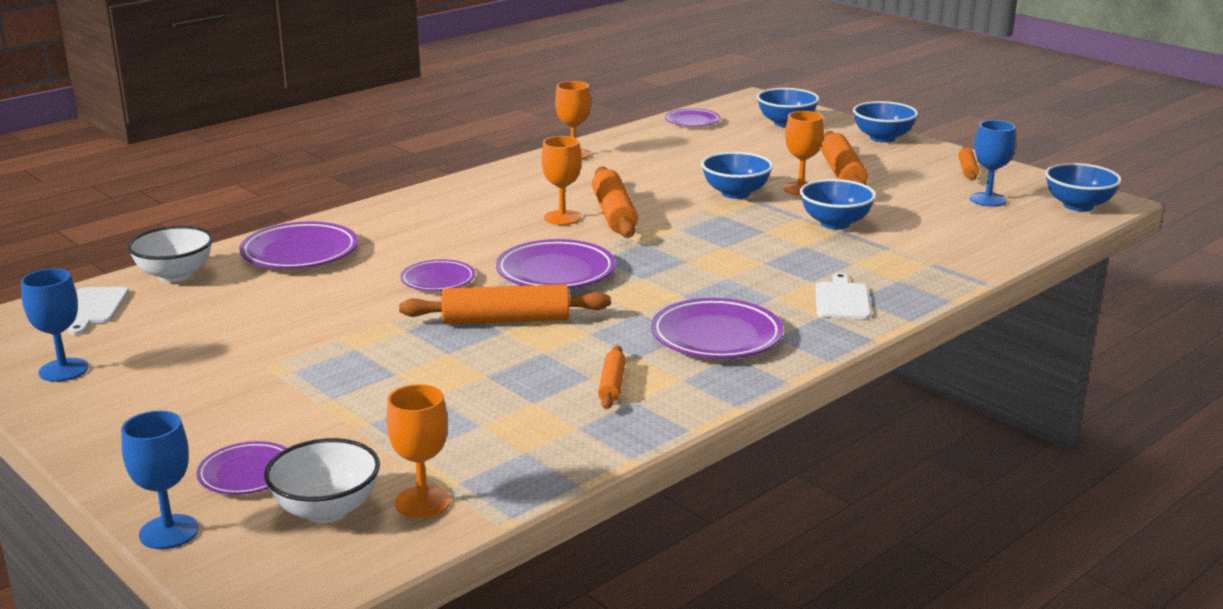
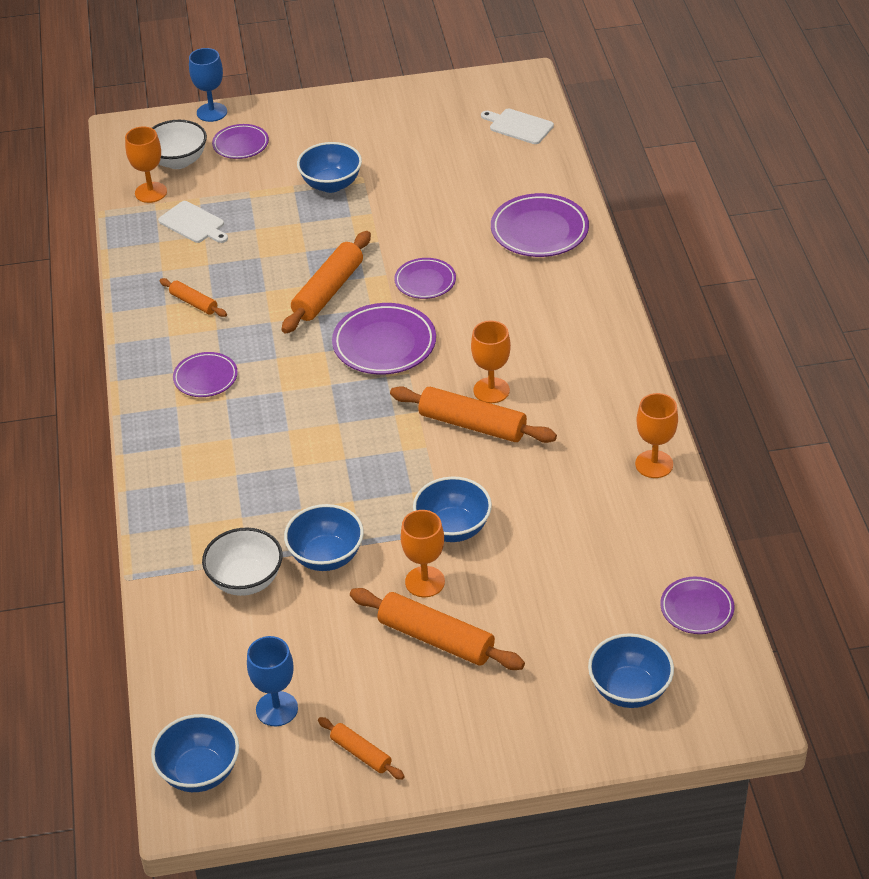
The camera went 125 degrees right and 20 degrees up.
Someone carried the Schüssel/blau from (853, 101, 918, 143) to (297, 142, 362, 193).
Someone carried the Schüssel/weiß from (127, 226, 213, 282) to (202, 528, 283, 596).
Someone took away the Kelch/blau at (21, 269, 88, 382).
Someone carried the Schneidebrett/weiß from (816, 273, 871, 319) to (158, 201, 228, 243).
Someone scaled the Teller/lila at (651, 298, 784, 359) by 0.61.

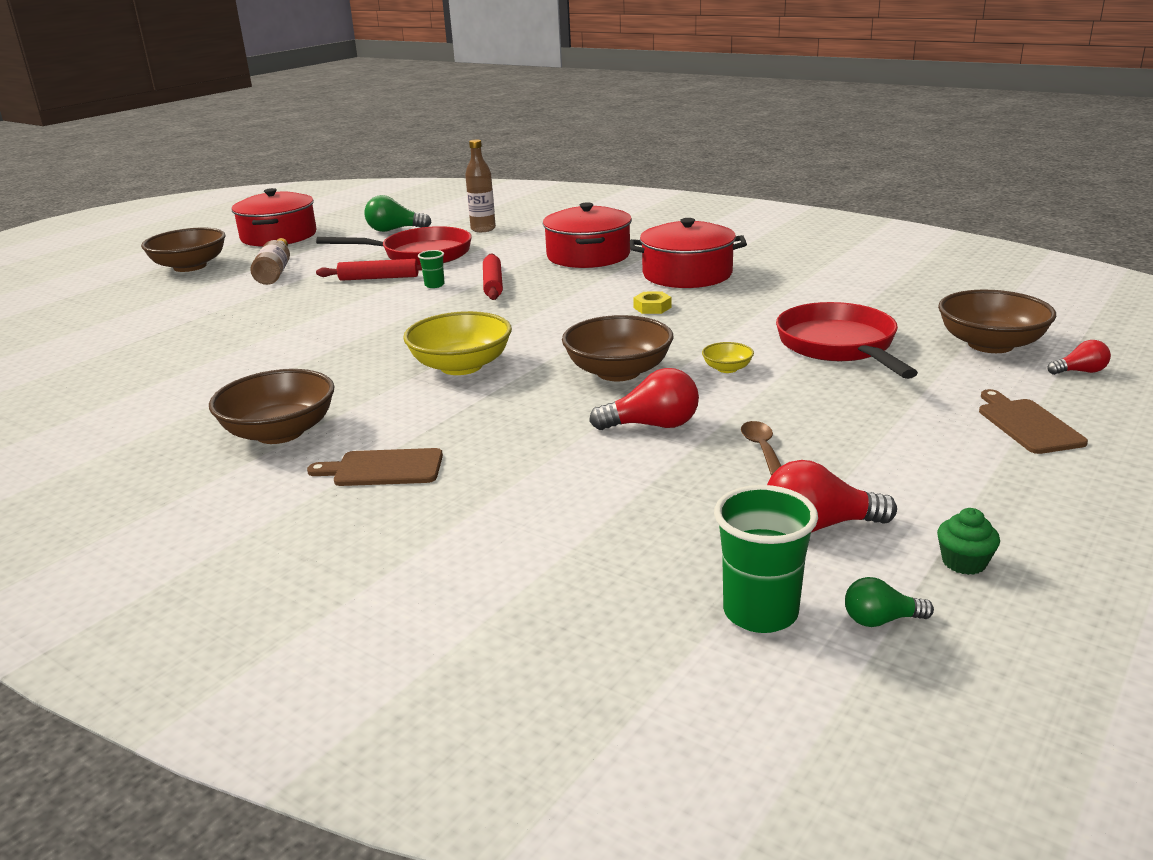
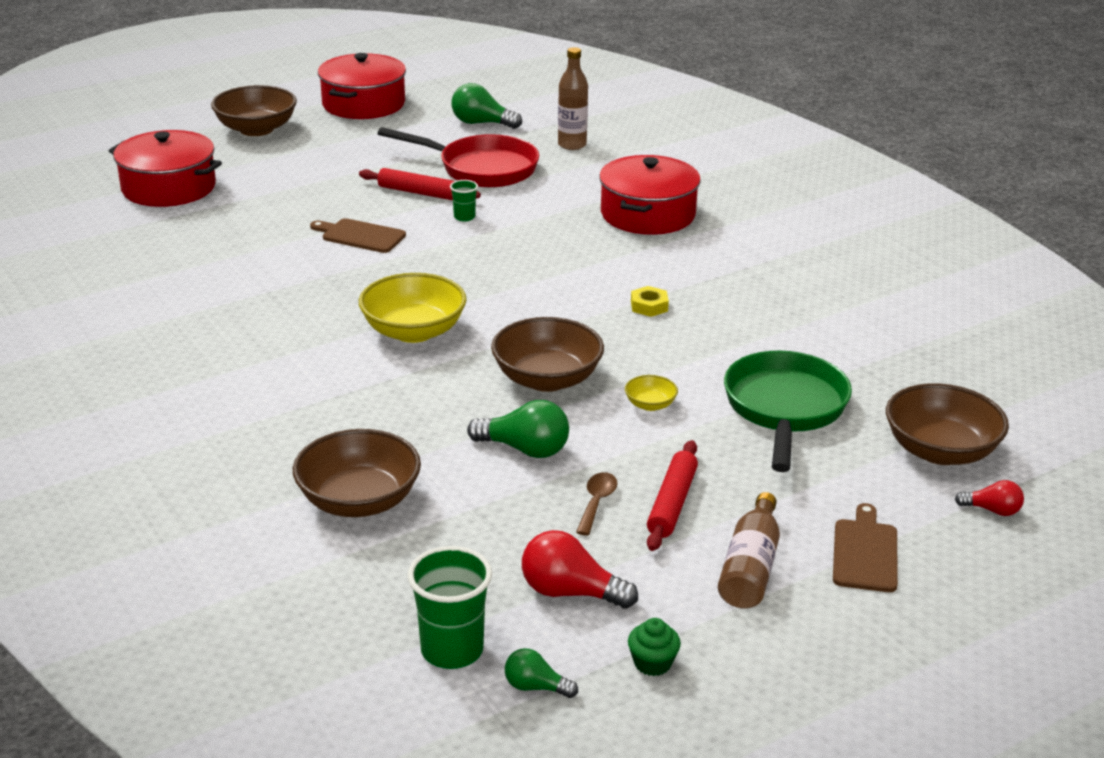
The camera went 20 degrees right and 5 degrees up.
Someone carried the Kochtopf/rot from (630, 218, 747, 288) to (109, 130, 222, 207).
Someone carried the Flasche/braun from (250, 238, 290, 285) to (718, 492, 780, 609).
Someone carried the Nudelholz/rot from (483, 253, 503, 300) to (647, 440, 698, 551).
Someone repainted the Pfanne/rot at (776, 302, 918, 379), which became the Pfanne/grün at (724, 351, 852, 472).
Someone repainted the Glühbirne/rot at (589, 368, 699, 430), which became the Glühbirne/grün at (467, 400, 569, 458).
Someone carried the Schüssel/braun from (209, 369, 335, 444) to (293, 429, 421, 517).
Someone carried the Schneidebrett/braun from (307, 448, 443, 486) to (310, 218, 406, 253).

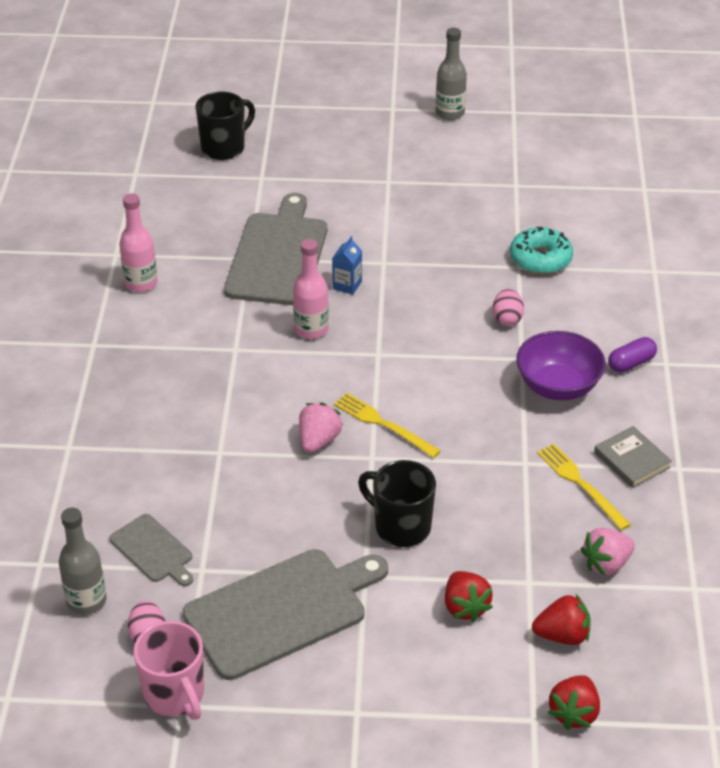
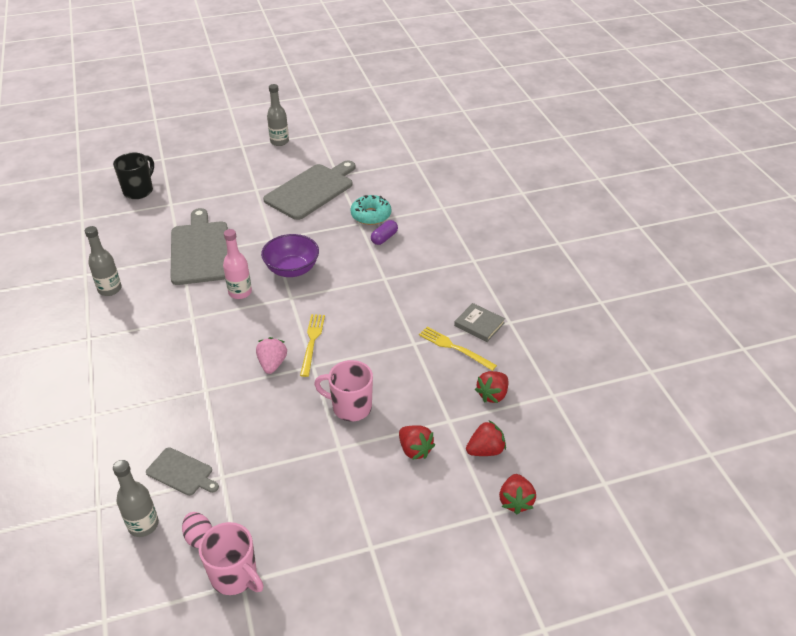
The camera went 20 degrees left and 0 degrees up.
Someone repainted the Flasche/rosa at (119, 193, 157, 292), which became the Flasche/grau at (85, 226, 122, 296).
Someone took away the Getränkekarton/blau at (332, 236, 362, 295).
Someone took away the Ei/rosa at (493, 289, 524, 326).
Someone carried the Schüssel/lila from (516, 331, 606, 400) to (261, 234, 319, 277).
Someone carried the Kapsel/lila from (608, 337, 657, 373) to (371, 220, 398, 245).
Someone rotated the Gabel/gelb at (334, 393, 441, 458) by 75 degrees clockwise.
Someone repainted the Tasse/schwarz at (358, 460, 436, 547), which became the Tasse/rosa at (314, 360, 373, 422).
Someone repainted the Erdbeere/rosa at (581, 528, 635, 576), which became the Erdbeere/rot at (475, 371, 508, 403).
Someone carried the Schneidebrett/grau from (183, 549, 388, 680) to (263, 160, 356, 220).

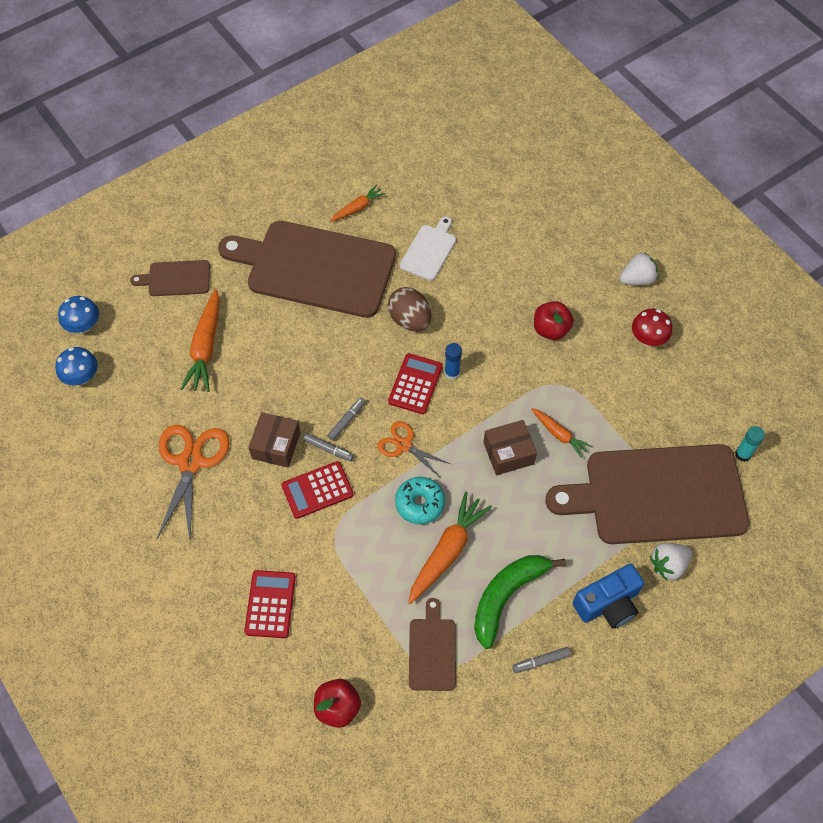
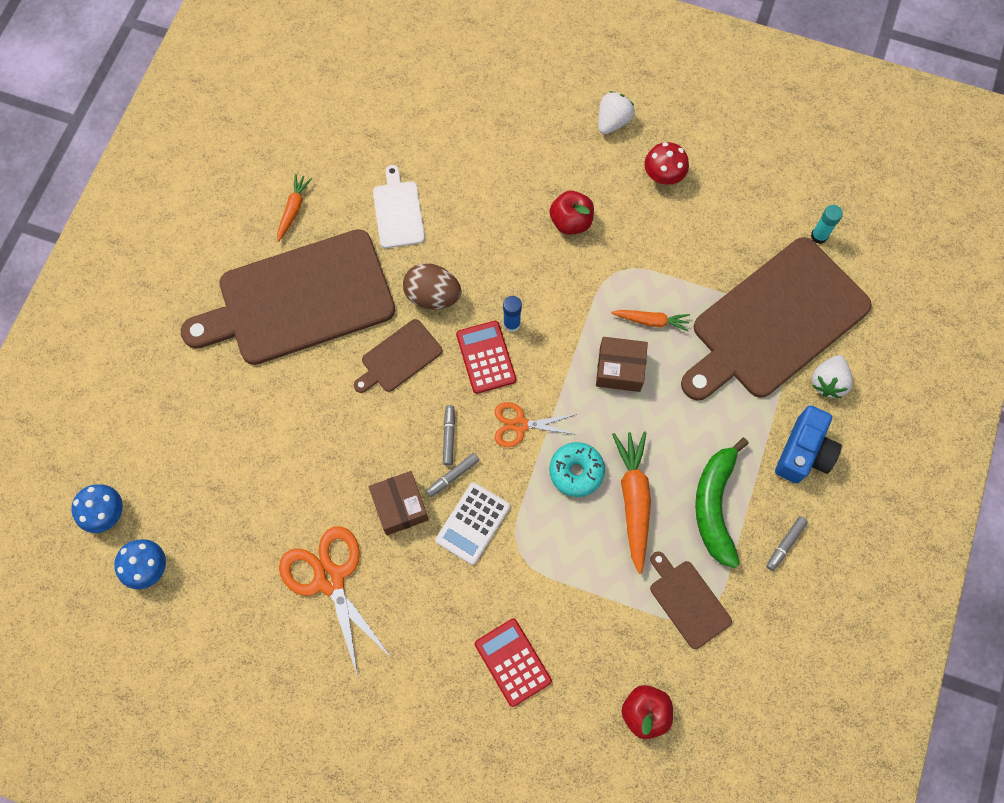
The camera went 35 degrees left and 10 degrees up.
Someone carried the Schneidebrett/braun from (130, 260, 210, 296) to (354, 319, 442, 393).
Someone took away the Karotte/orange at (181, 289, 220, 392).
Someone rotated the Schachtel/braun at (483, 420, 537, 475) by 60 degrees clockwise.
Someone rotated the Filzstift/grau at (303, 433, 354, 461) by 150 degrees clockwise.
Someone repainted the Taschenrechner/rot at (281, 461, 354, 519), which became the Taschenrechner/weiß at (435, 482, 510, 565).

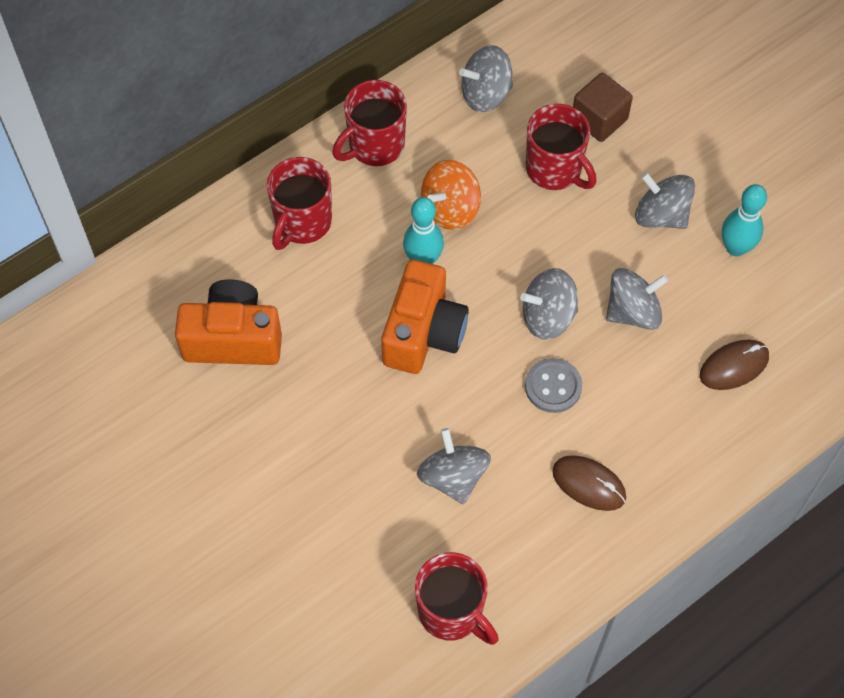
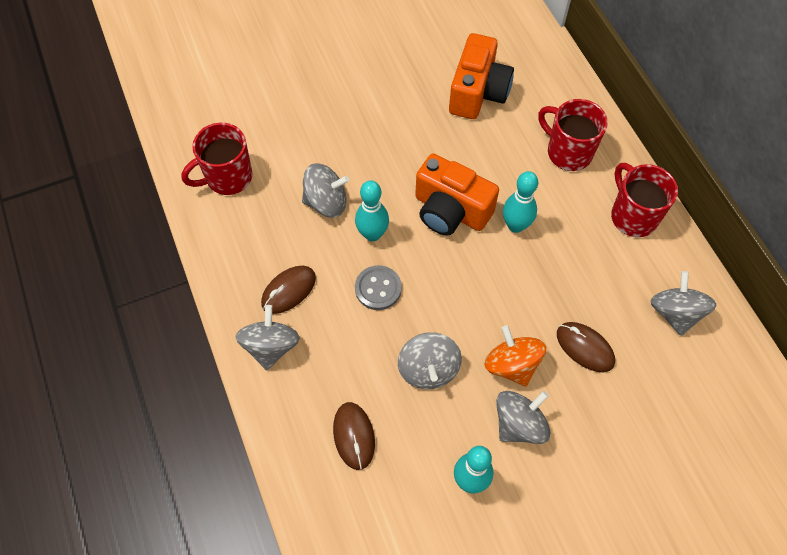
The camera went 105 degrees right and 0 degrees up.
Someone took away the Kubus/braun at (573, 73, 633, 142).
Someone swapped the Tasse/rot at (526, 104, 596, 190) for the Computermaus/braun at (557, 322, 615, 372).
Someone carried the Kreisel/orange from (421, 160, 481, 230) to (484, 325, 546, 387).
Someone carried the Kreisel/grau from (520, 268, 578, 340) to (235, 305, 300, 370).
Someone put down the Bowlingkegel/türkis at (355, 181, 389, 241).

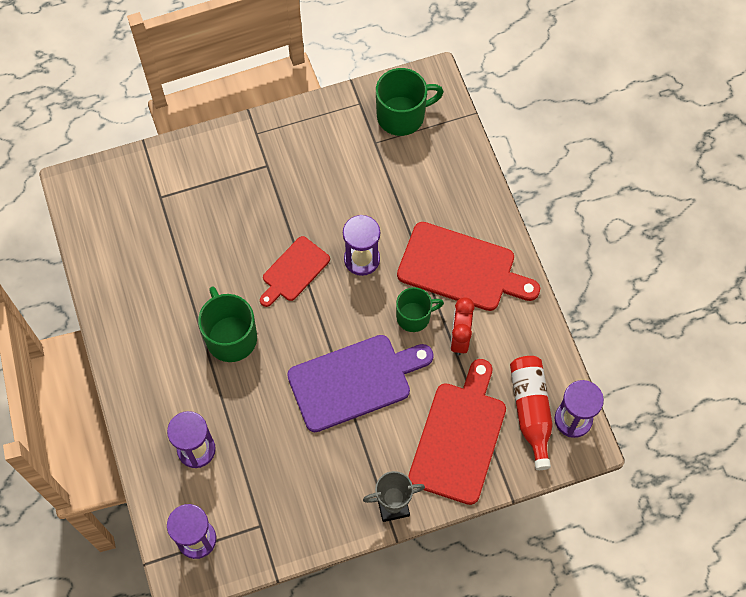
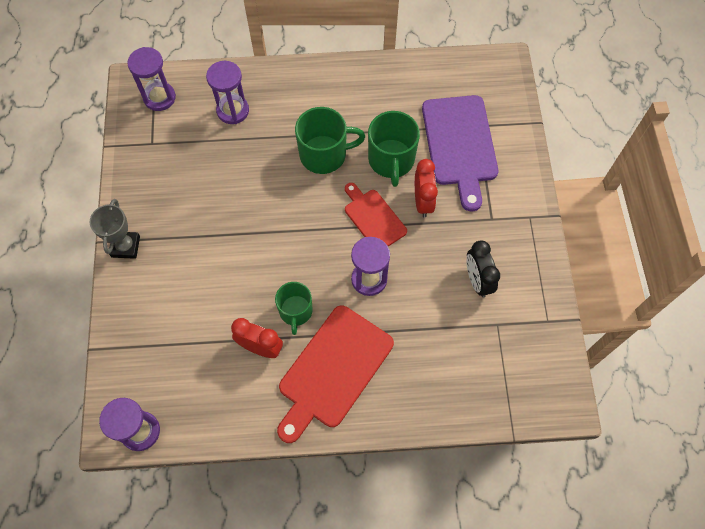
The camera went 105 degrees right and 0 degrees up.
Someone carried the Tasse/grün from (376, 68, 444, 136) to (368, 111, 420, 187).
Someone carried the Schneidebrett/lila from (287, 335, 434, 432) to (422, 95, 498, 212).
Someone took away the Flasche/rot at (510, 356, 553, 470).
Someone took away the Schneidebrett/rot at (408, 359, 506, 505).
Someone put down the Wecker/rot at (415, 159, 438, 218).
Someone put down the Wecker/schwarz at (466, 240, 500, 297).

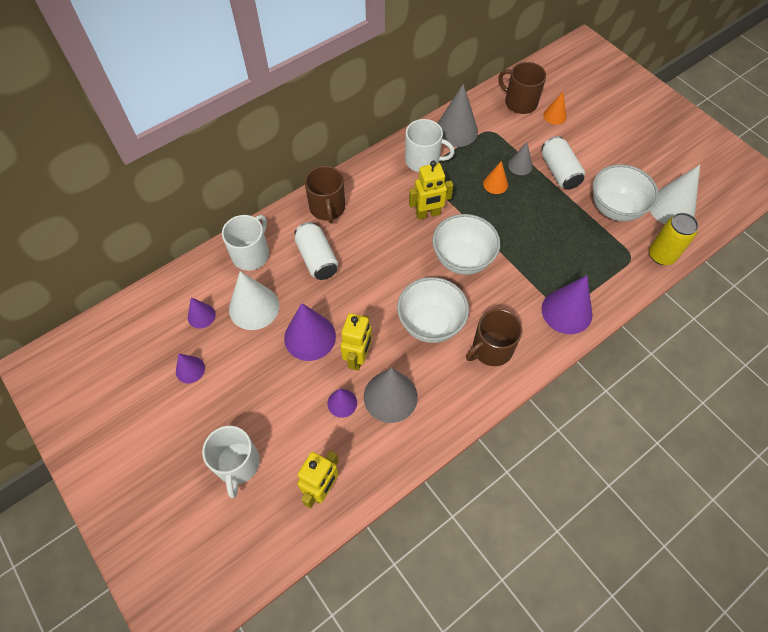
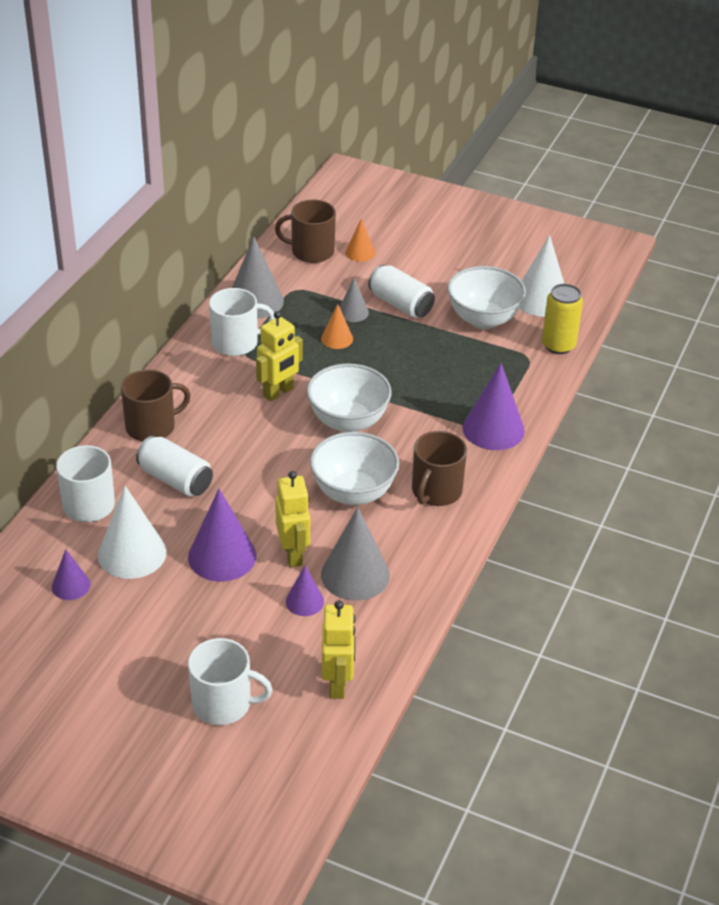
The camera went 30 degrees left and 20 degrees down.
Someone rotated the Tasse/braun at (305, 166, 345, 223) by 75 degrees counterclockwise.
Someone took away the Kegel/lila at (176, 354, 205, 383).
Someone rotated the Tasse/weiß at (202, 426, 260, 498) by 45 degrees counterclockwise.

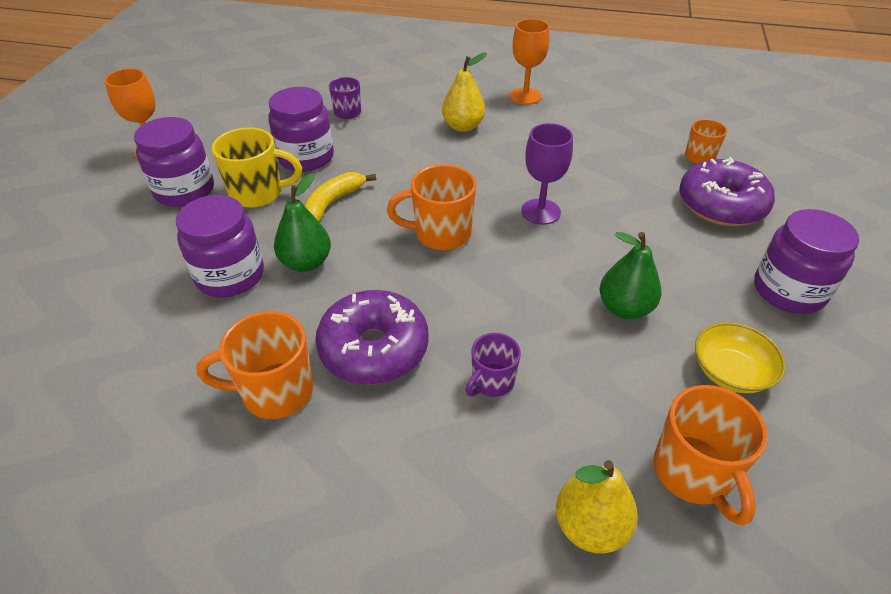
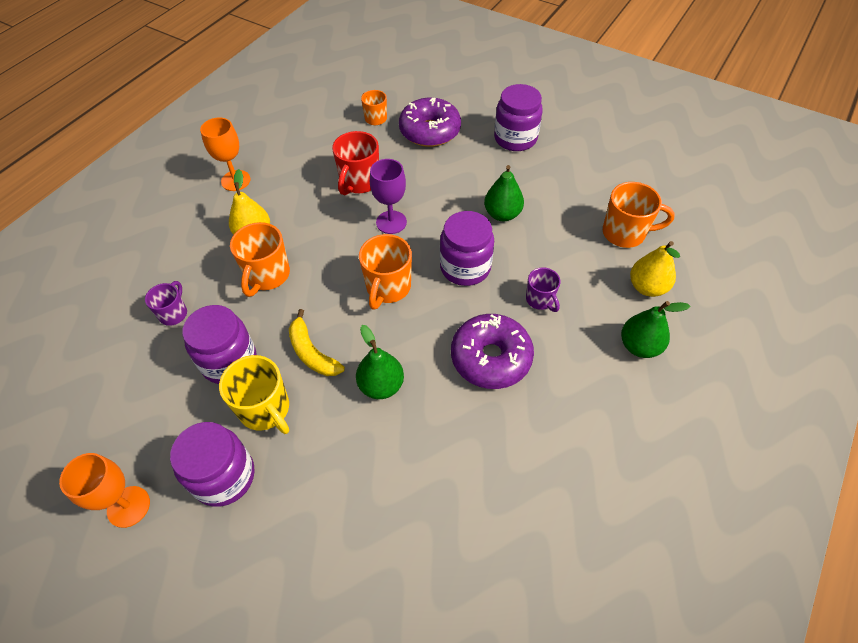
The camera went 70 degrees left and 10 degrees up.
Someone rotated the Tasse/lila at (329, 77, 361, 119) by 90 degrees counterclockwise.
Someone rotated the Tasse/gelb at (211, 127, 302, 208) by 120 degrees clockwise.
Someone carried the Einmachglas/lila from (176, 195, 264, 297) to (440, 211, 494, 286).
Someone carried the Tasse/orange from (197, 311, 313, 419) to (230, 222, 290, 297).
Someone took away the Schüssel/gelb at (695, 322, 786, 393).
Someone put down the Tasse/rot at (332, 131, 379, 195).
Someone put down the Birne/grün at (621, 301, 690, 358).

